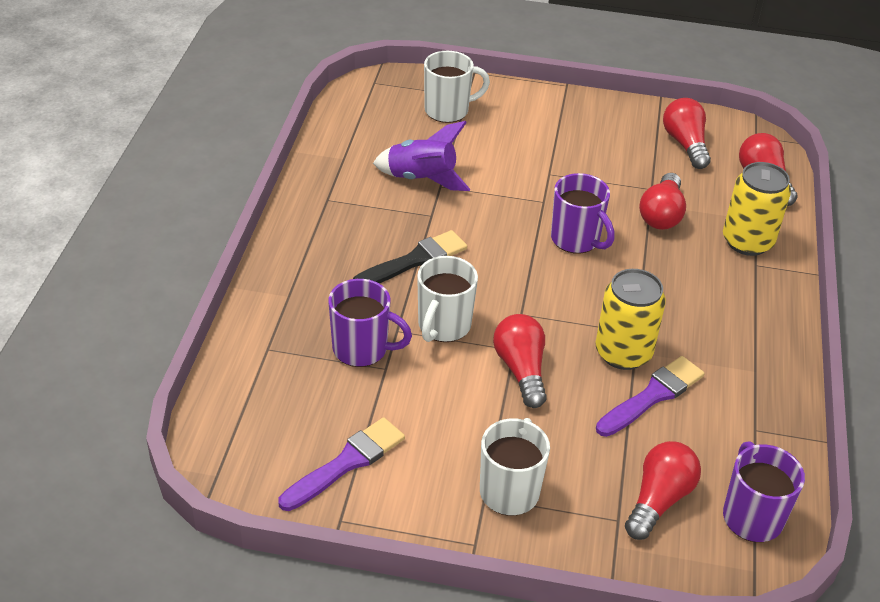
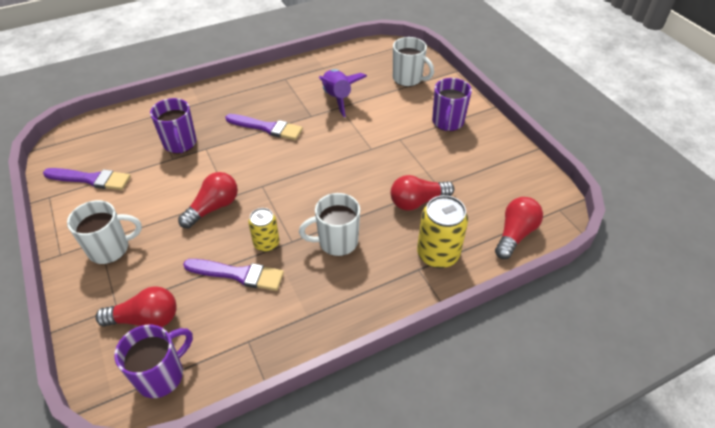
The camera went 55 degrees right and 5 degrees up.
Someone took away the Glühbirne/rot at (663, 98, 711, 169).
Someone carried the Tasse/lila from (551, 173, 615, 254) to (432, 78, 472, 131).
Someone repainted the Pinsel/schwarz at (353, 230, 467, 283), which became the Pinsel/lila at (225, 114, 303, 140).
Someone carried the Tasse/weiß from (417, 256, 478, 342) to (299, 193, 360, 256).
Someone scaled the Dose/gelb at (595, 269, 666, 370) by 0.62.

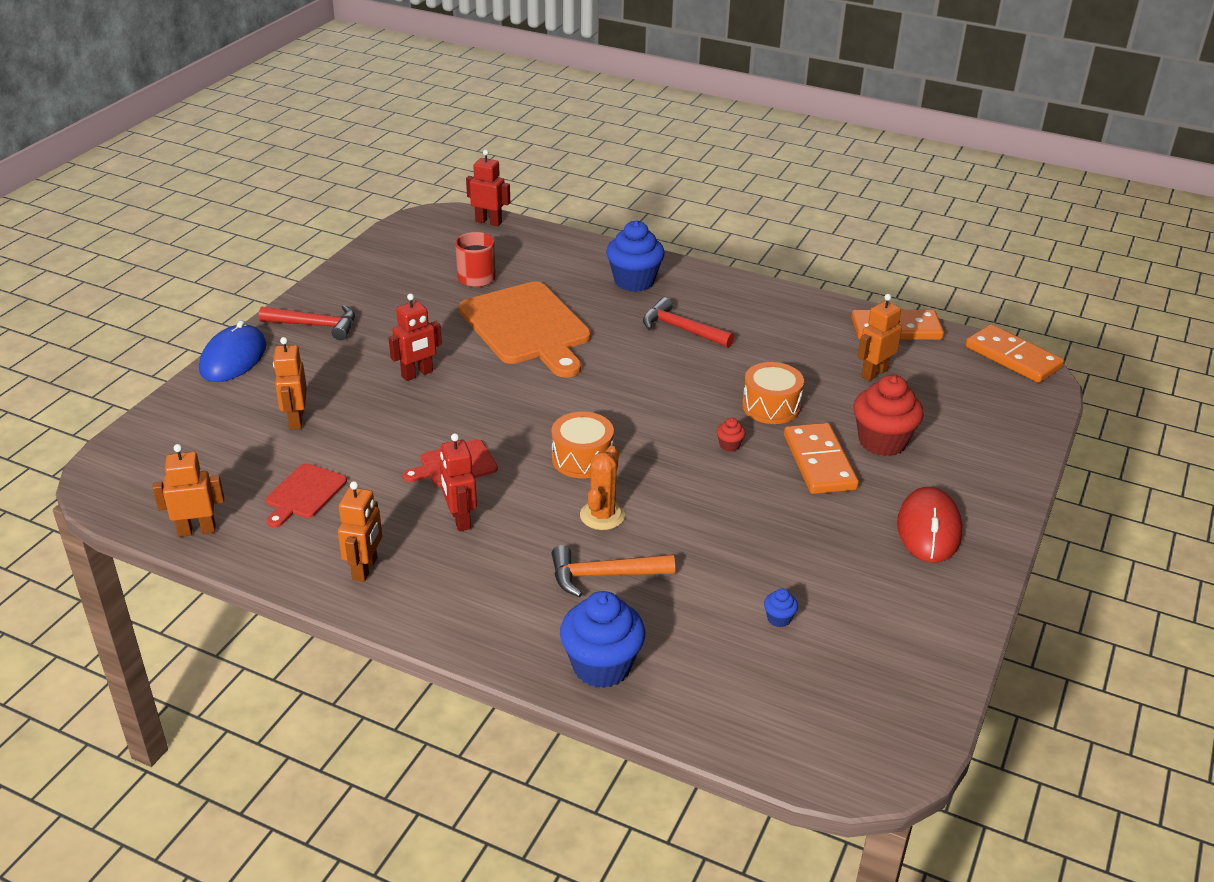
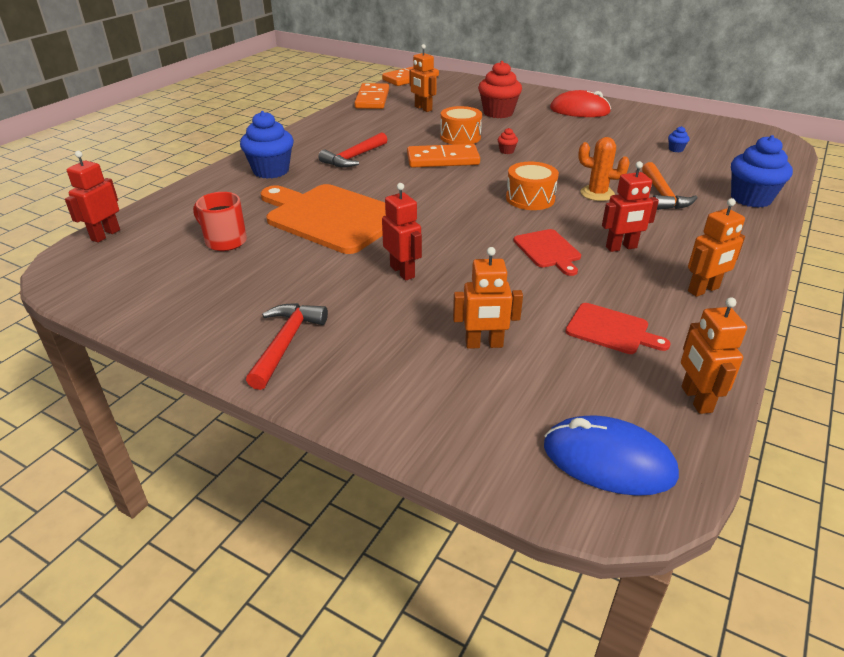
The camera went 85 degrees left and 0 degrees up.
Someone rotated the Schneidebrett/orange at (459, 281, 591, 378) by 120 degrees counterclockwise.
Someone carried the Computermaus/blau from (199, 320, 266, 382) to (544, 415, 679, 496).
Someone carried the Dominostein/orange from (784, 423, 859, 494) to (407, 144, 480, 168).
Someone rotated the Roboter/orange at (338, 481, 382, 582) by 135 degrees clockwise.

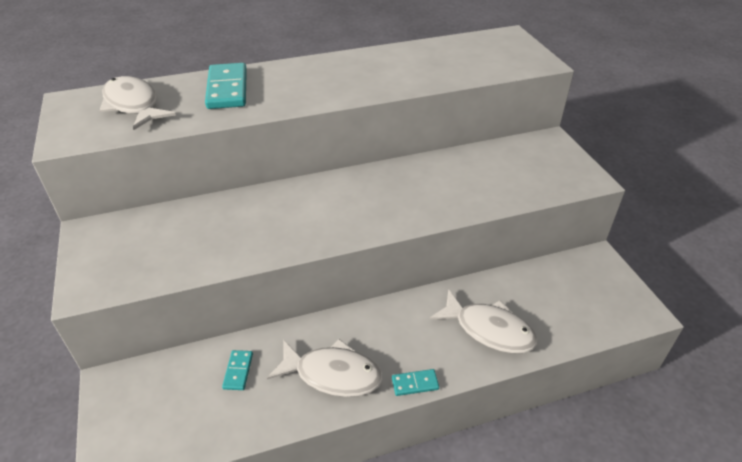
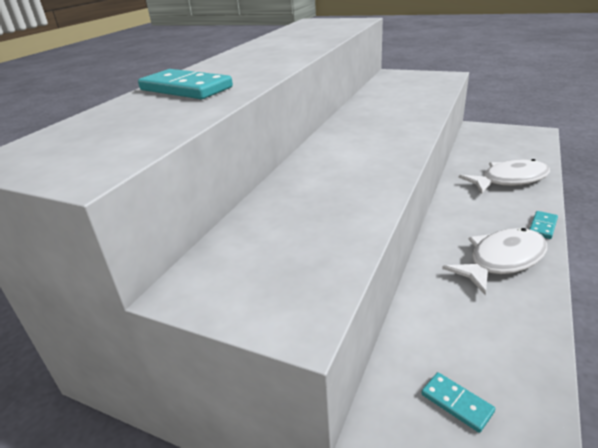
The camera went 45 degrees left and 10 degrees down.
Someone took away the Fisch/weiß at (100, 76, 176, 130).
Someone carried the Dominostein/türkis from (222, 350, 253, 390) to (421, 372, 495, 433).

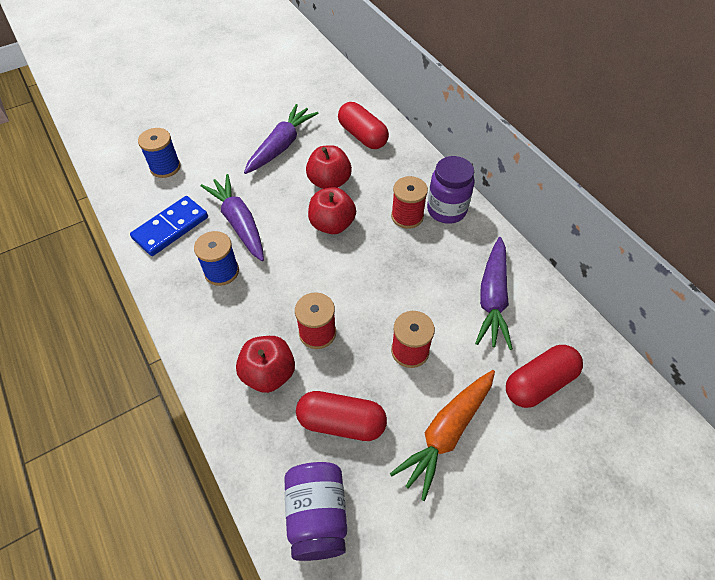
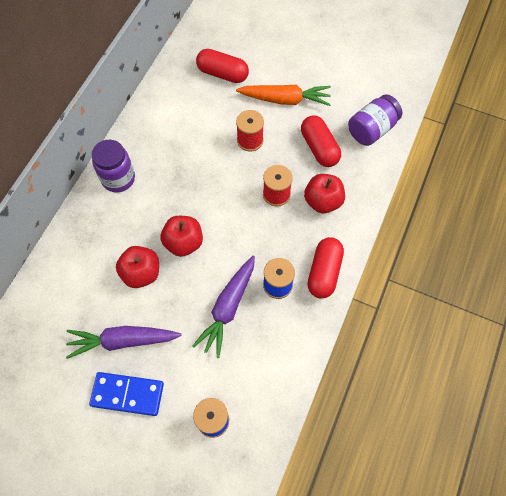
The camera went 125 degrees left and 10 degrees up.
Someone carried the Kapsel/rot from (338, 102, 389, 149) to (308, 237, 344, 298).
Someone took away the Garnrolle/rot at (391, 176, 428, 229).
Someone carried the Dominostein/blau from (130, 196, 208, 256) to (89, 372, 164, 416).
Someone took away the Karotte/lila at (475, 237, 513, 350).

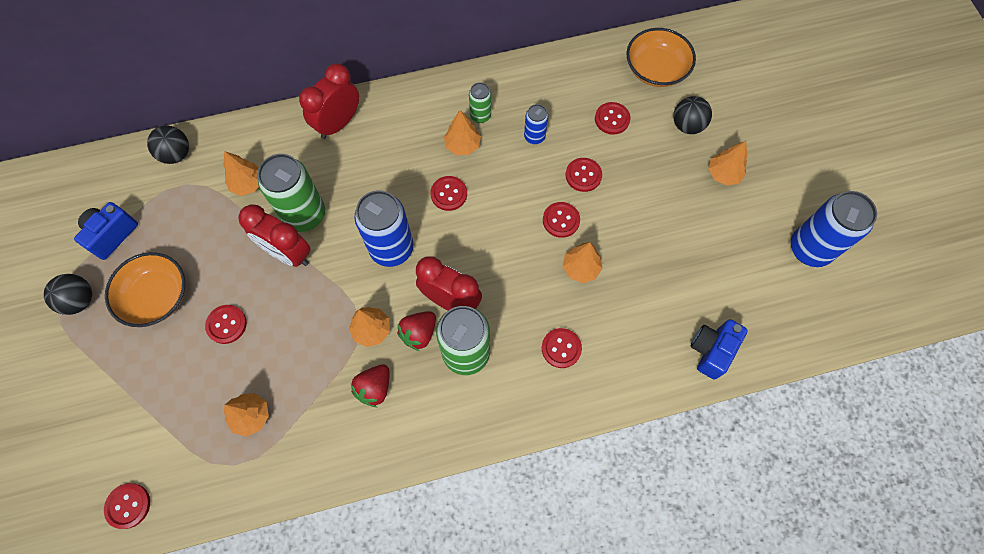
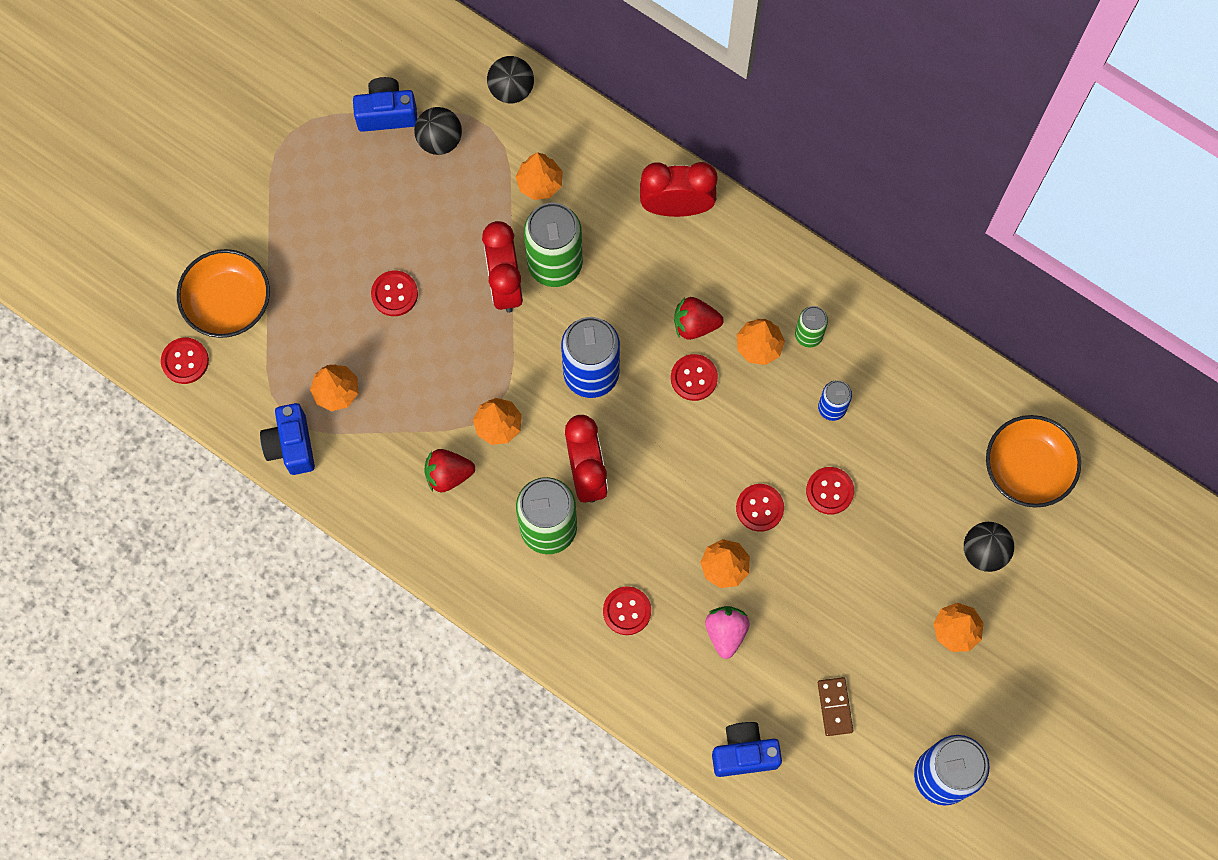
The camera went 50 degrees right and 5 degrees up.
Someone took away the Knopf/rot at (595, 102, 631, 135).
Someone carried the Schüssel/orange from (105, 252, 185, 327) to (177, 249, 270, 338).
Someone carried the Ball/schwarz from (44, 274, 92, 315) to (414, 107, 462, 155).
Someone carried the Erdbeere/rot from (397, 311, 436, 351) to (674, 297, 724, 340).
Someone put down the Kamera/blau at (260, 403, 315, 475).
Someone put down the Erdbeere/rosa at (705, 606, 750, 659).
Someone put down the Dominostein/braun at (818, 677, 853, 736).

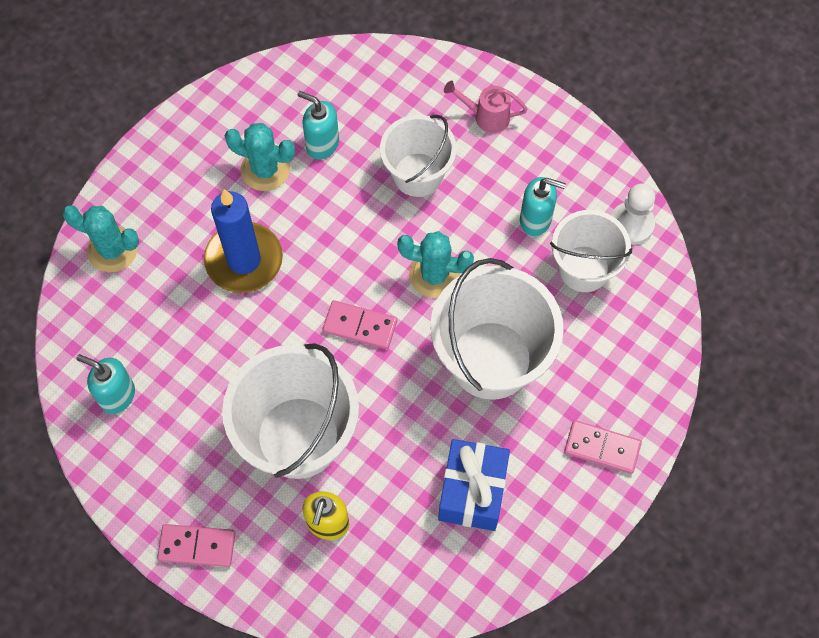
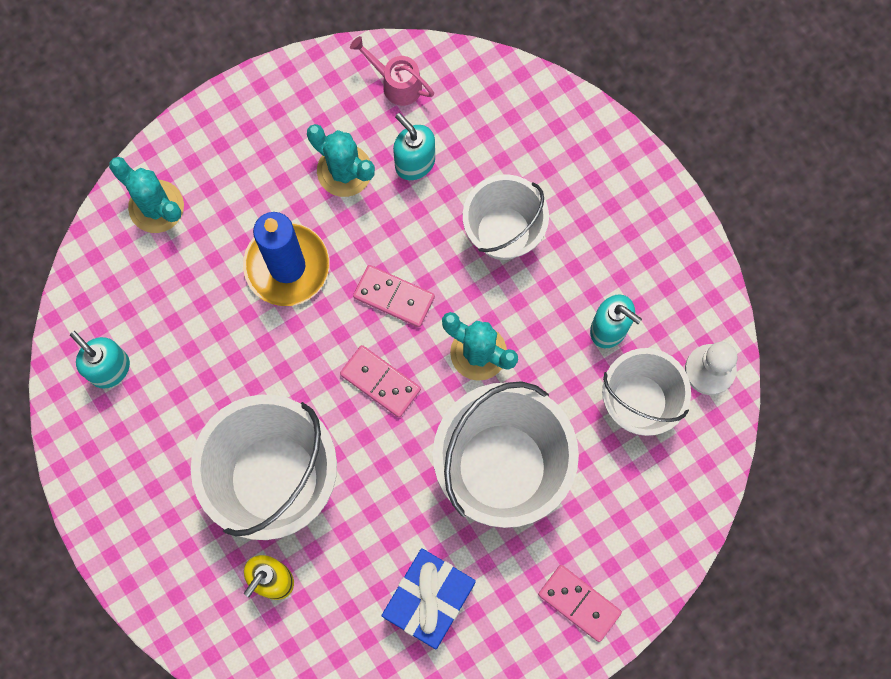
The camera went 20 degrees right and 10 degrees up.
Someone carried the Gießkanne/rosa from (444, 81, 527, 133) to (350, 36, 434, 106).
Someone carried the Dominostein/rosa from (157, 524, 235, 567) to (353, 265, 435, 327).

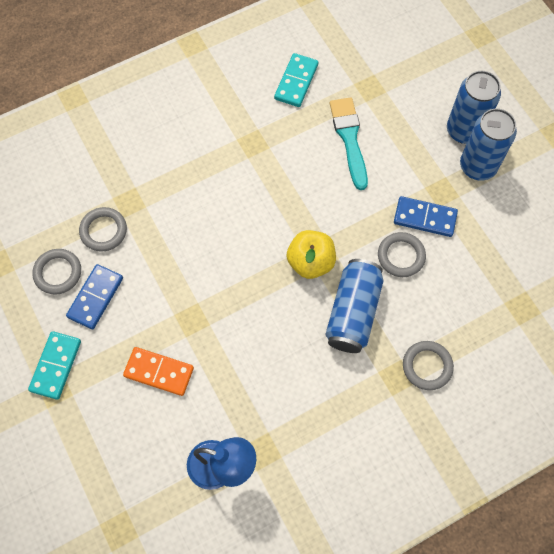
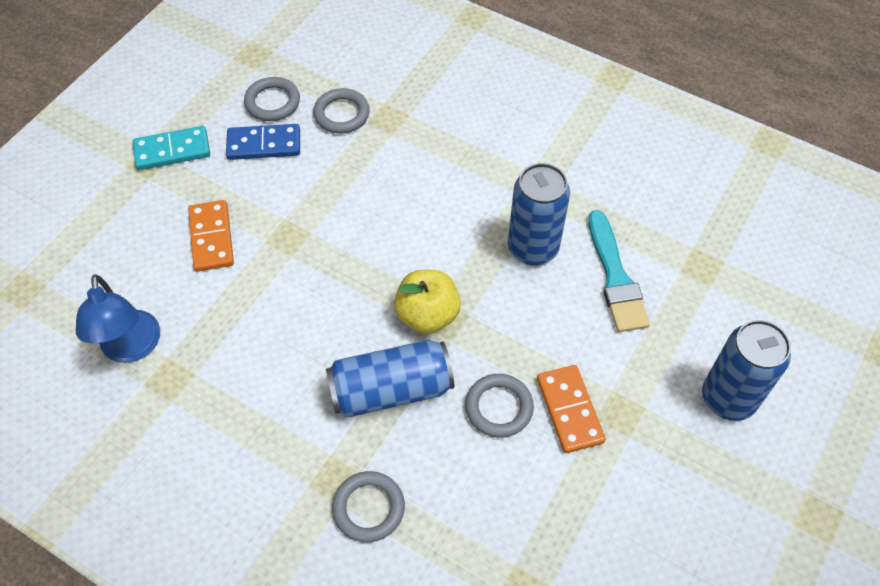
The camera went 60 degrees right and 10 degrees down.
Someone took away the Dominostein/türkis at (274, 53, 318, 107).
Someone rotated the Pinsel/türkis at (330, 97, 368, 190) by 120 degrees clockwise.
Someone carried the Dose/blau from (460, 109, 517, 181) to (508, 163, 570, 265).
Someone repainted the Dominostein/blau at (394, 196, 458, 237), which became the Dominostein/orange at (537, 365, 606, 453).

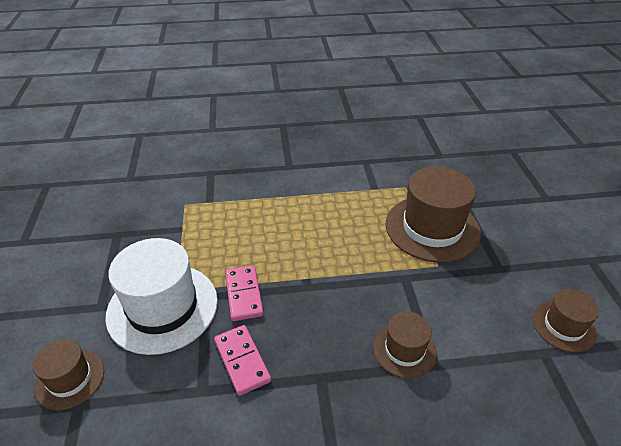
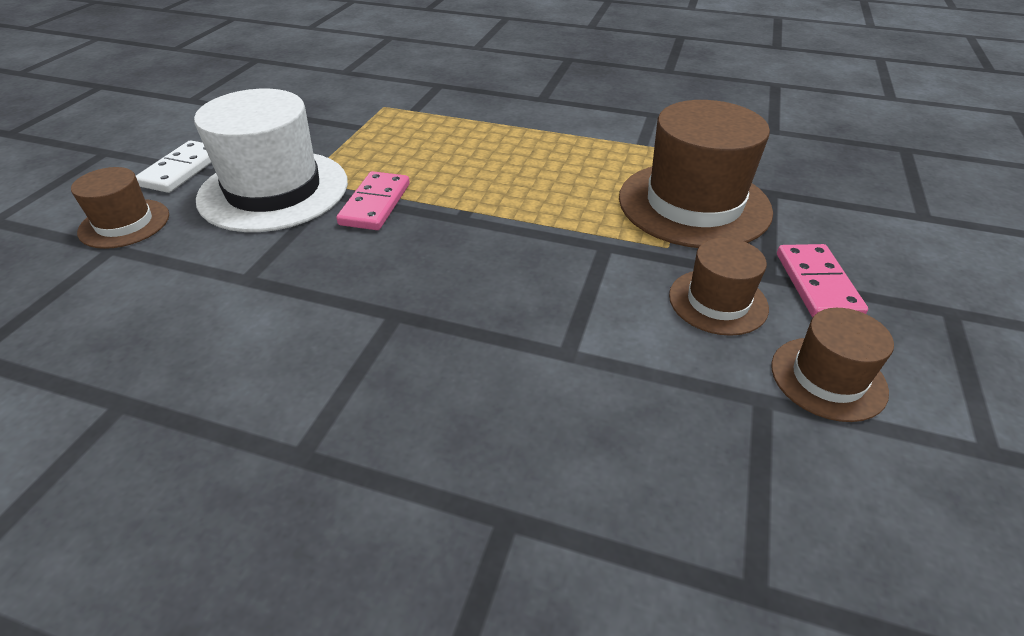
The camera went 25 degrees right and 0 degrees up.
Someone carried the Hut/braun from (373, 312, 437, 378) to (669, 238, 769, 336).
Someone carried the Dominostein/rosa from (214, 325, 271, 396) to (777, 244, 868, 317).
Someone put down the Dominostein/weiß at (136, 140, 212, 193).

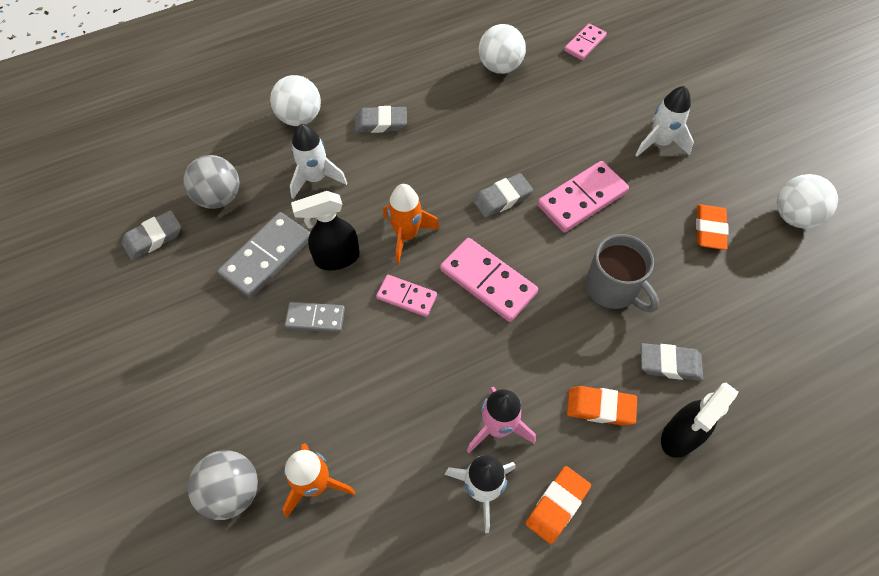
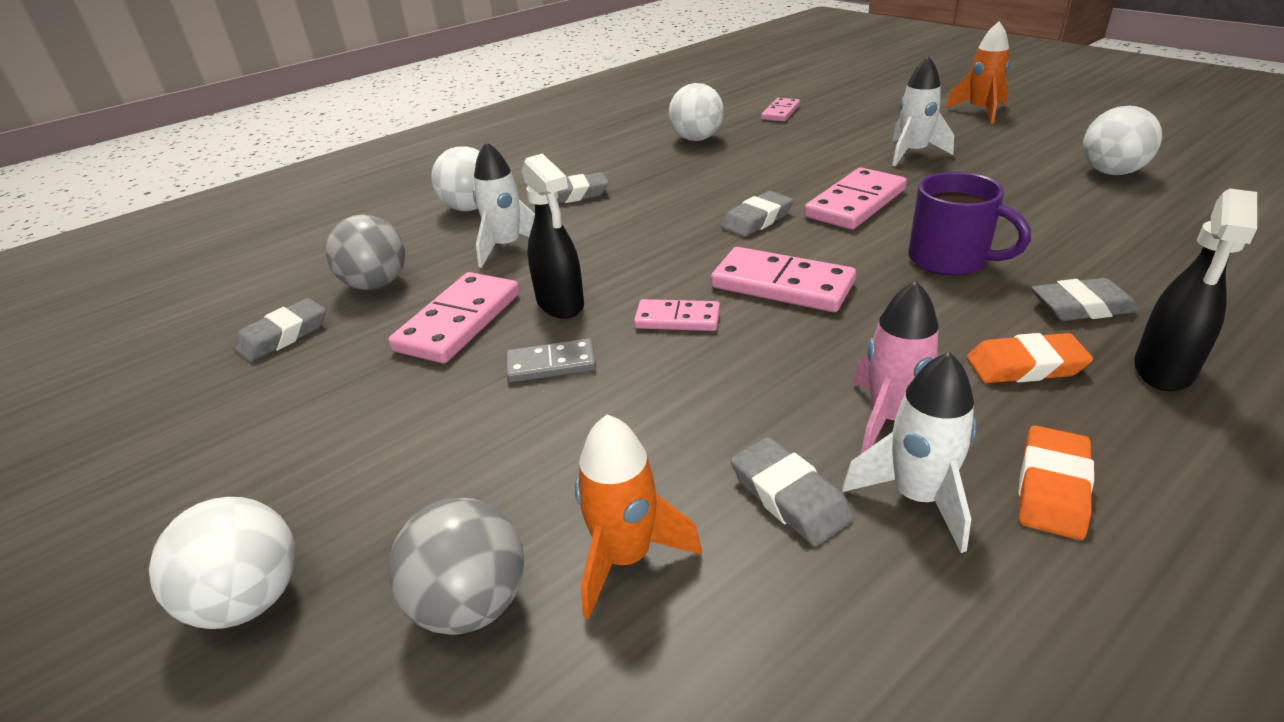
The camera went 10 degrees left and 25 degrees down.
Someone carried the Rakete/orange from (383, 184, 440, 264) to (945, 22, 1010, 124).
Someone rotated the Sprühflasche/schwarz at (291, 191, 360, 271) by 90 degrees counterclockwise.
Someone took away the Radiergummi/orange at (696, 204, 729, 250).
Someone repainted the Dominostein/grau at (217, 212, 310, 298), which became the Dominostein/rosa at (388, 272, 520, 363).
Someone repainted the Tasse/grau at (585, 234, 659, 312), which became the Tasse/lila at (908, 172, 1031, 276).
Someone put down the Radiergummi/grau at (731, 437, 854, 546).
Someone put down the Ball/weiß at (149, 497, 295, 629).

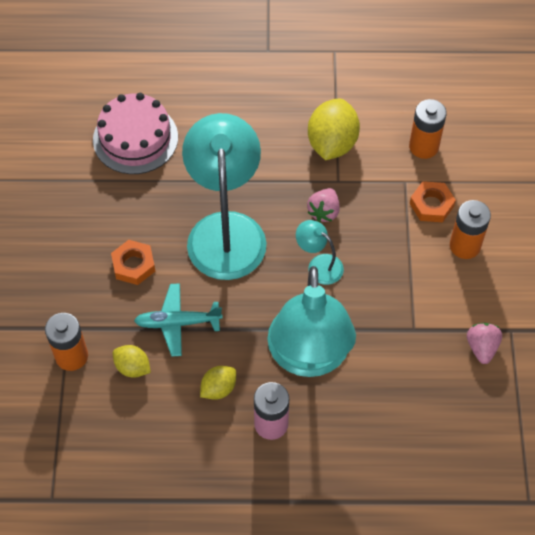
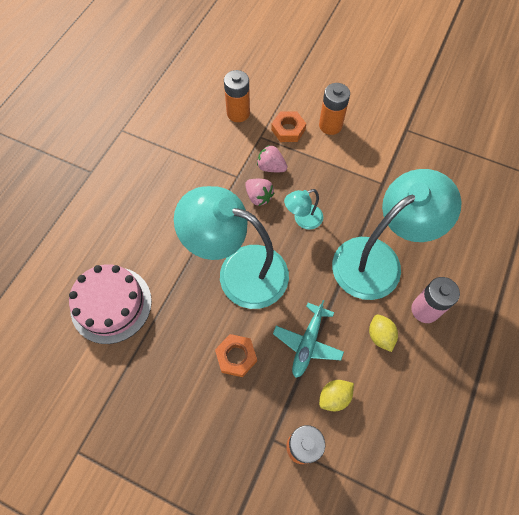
The camera went 65 degrees left and 5 degrees up.
Someone took away the Zitrone/gelb at (308, 99, 360, 160).
Someone rotated the Lampe/türkis at (267, 266, 356, 377) by 60 degrees counterclockwise.
Someone carried the Erdbeere/rosa from (467, 323, 502, 364) to (257, 145, 287, 172).

